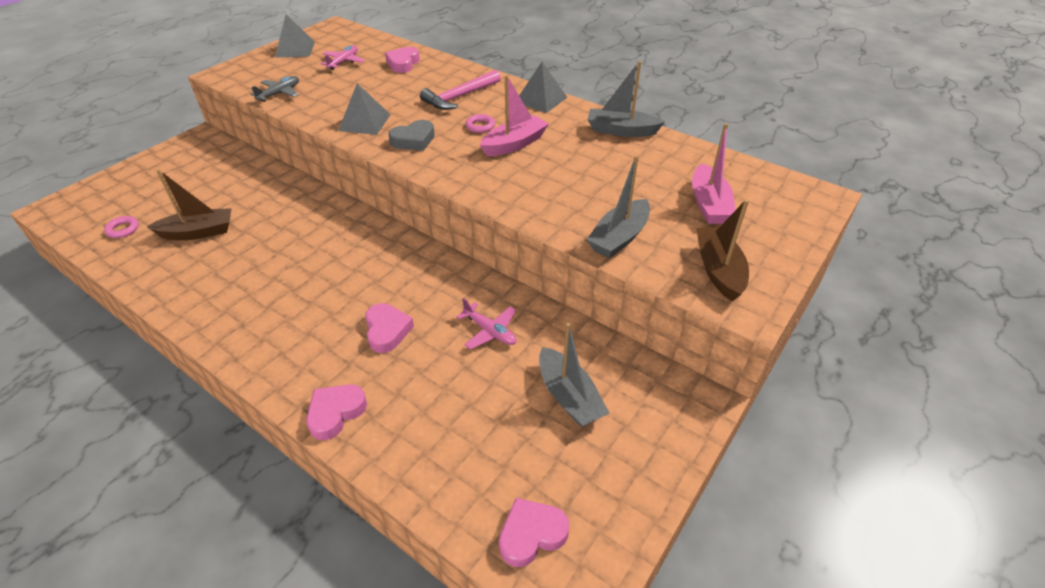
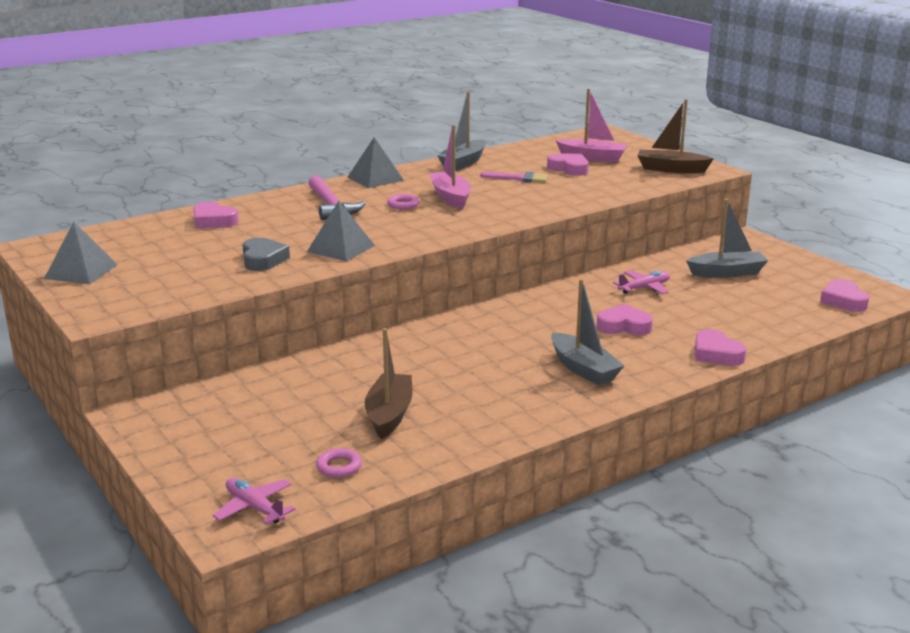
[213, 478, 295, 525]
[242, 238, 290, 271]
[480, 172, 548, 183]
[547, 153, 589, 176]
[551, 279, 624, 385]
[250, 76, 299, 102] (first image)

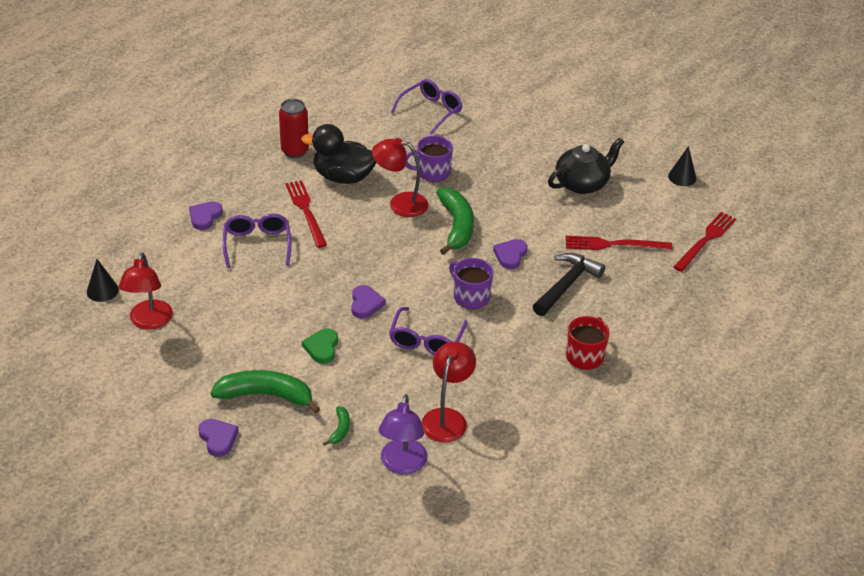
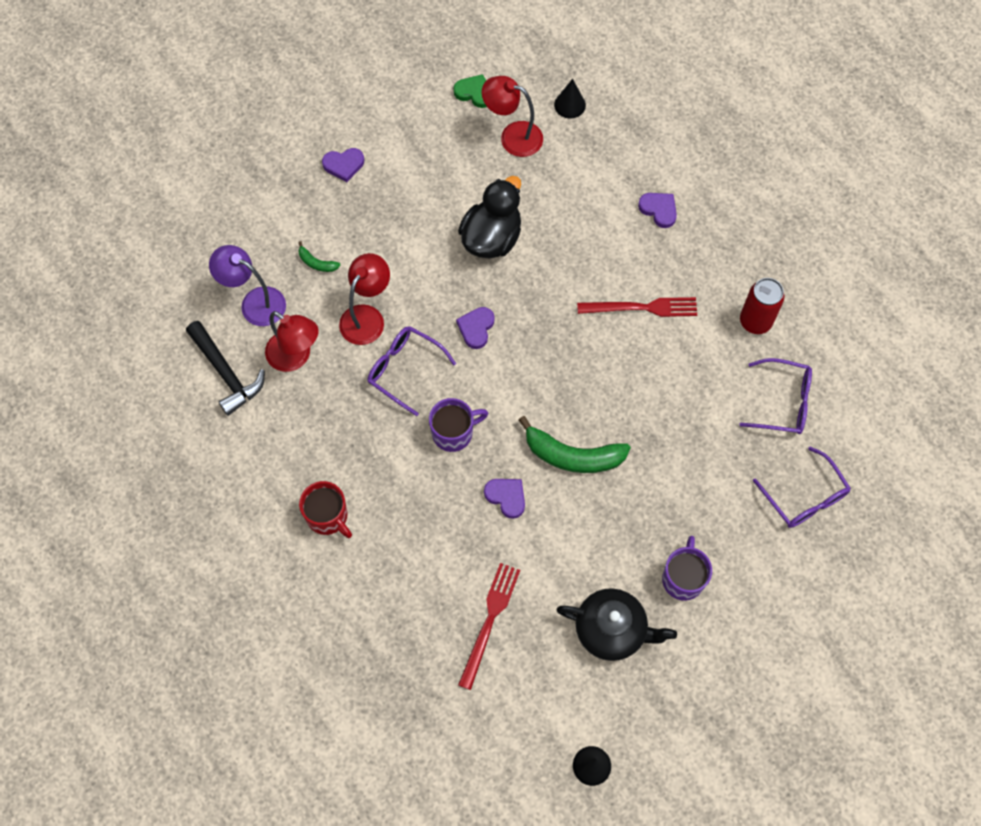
[186, 321, 265, 416]
[339, 253, 390, 345]
[454, 74, 487, 108]
[456, 307, 495, 349]
[458, 176, 521, 259]
[556, 588, 677, 661]
[662, 536, 712, 601]
[739, 358, 812, 434]
[210, 370, 320, 414] (first image)
[673, 212, 736, 272] (first image)

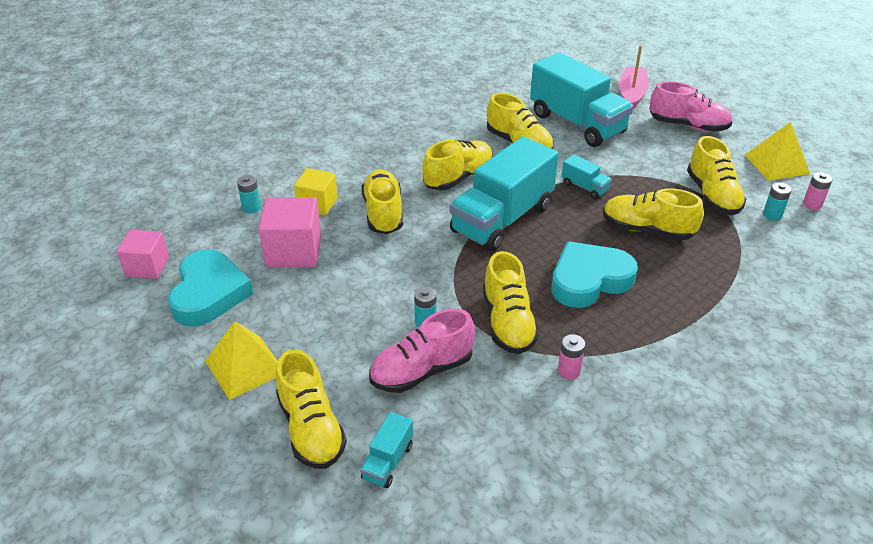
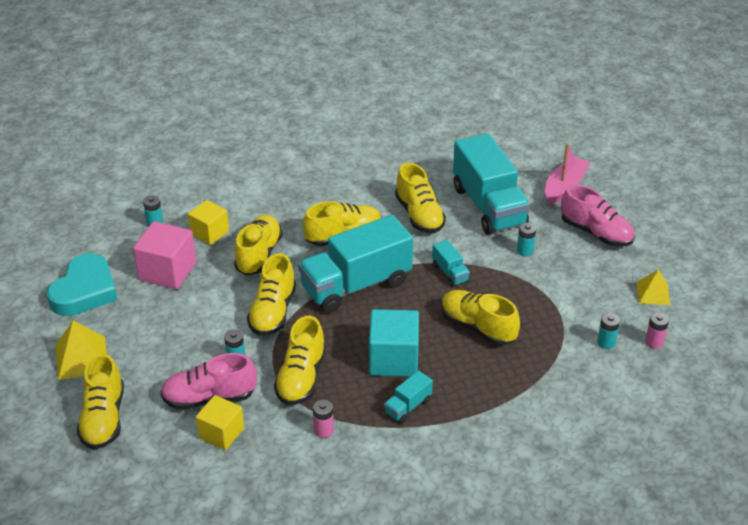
[196, 395, 244, 450]
[247, 253, 296, 336]
[369, 309, 419, 377]
[384, 371, 433, 423]
[517, 223, 536, 256]
[637, 269, 670, 305]
[117, 229, 169, 279] (first image)

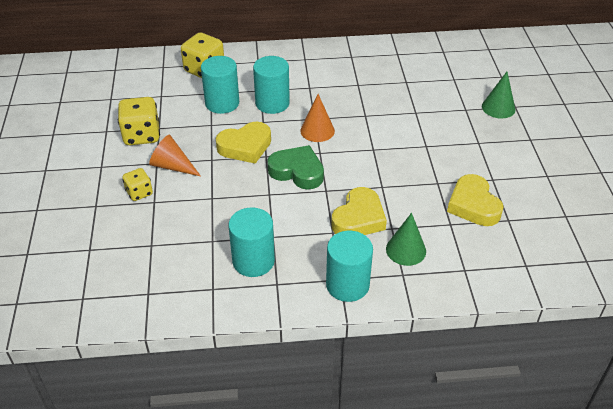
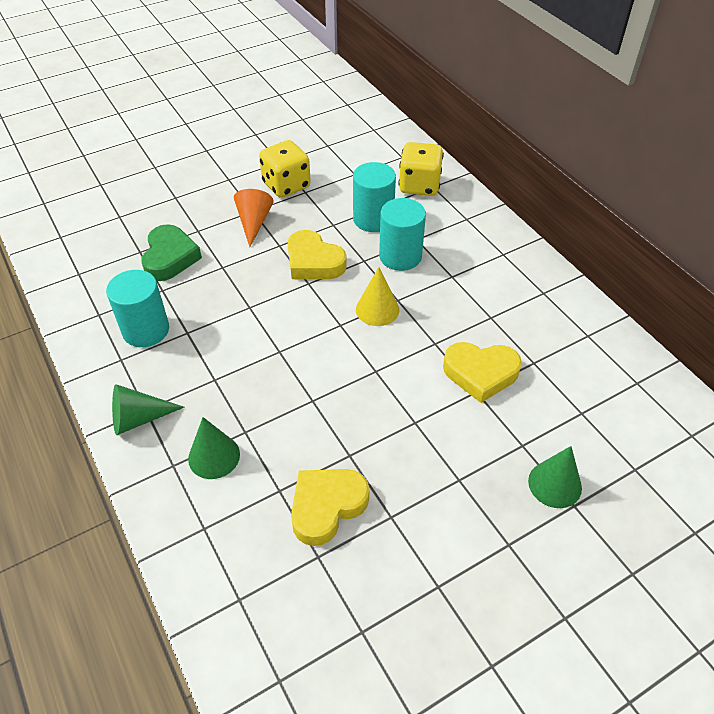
[112, 384, 185, 435]
[141, 224, 202, 281]
[356, 267, 400, 326]
[443, 342, 522, 403]
[122, 168, 153, 201] (first image)

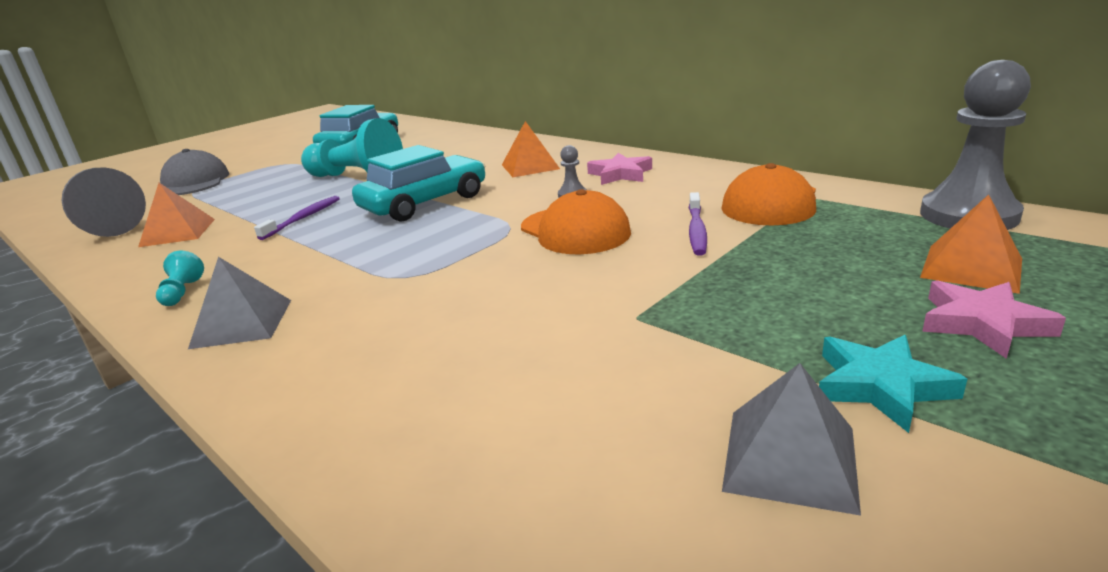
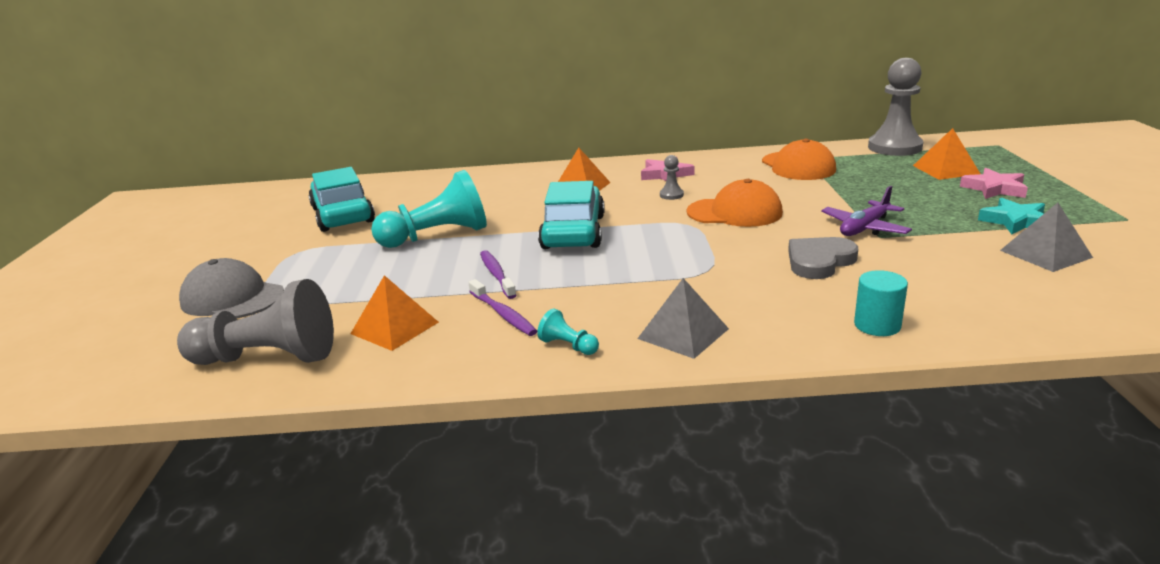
[468, 279, 537, 336]
[788, 237, 858, 279]
[821, 186, 912, 236]
[854, 270, 908, 336]

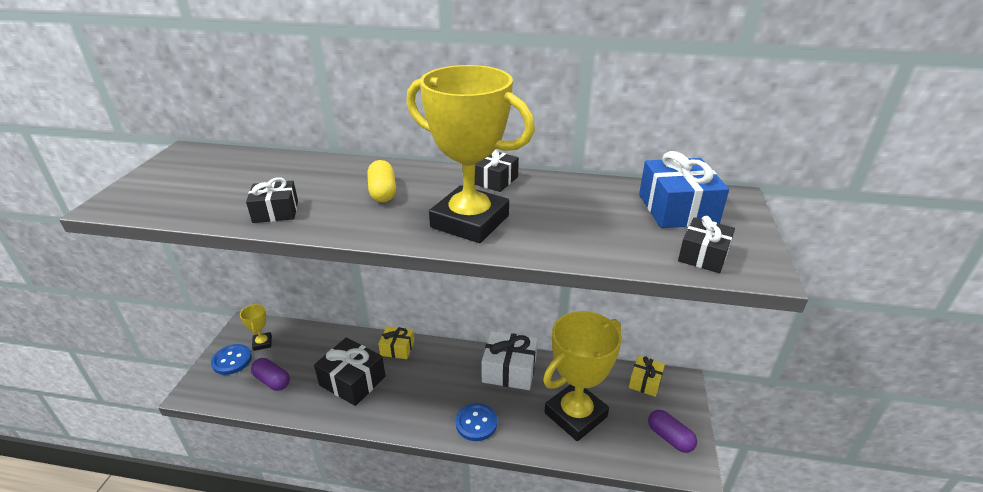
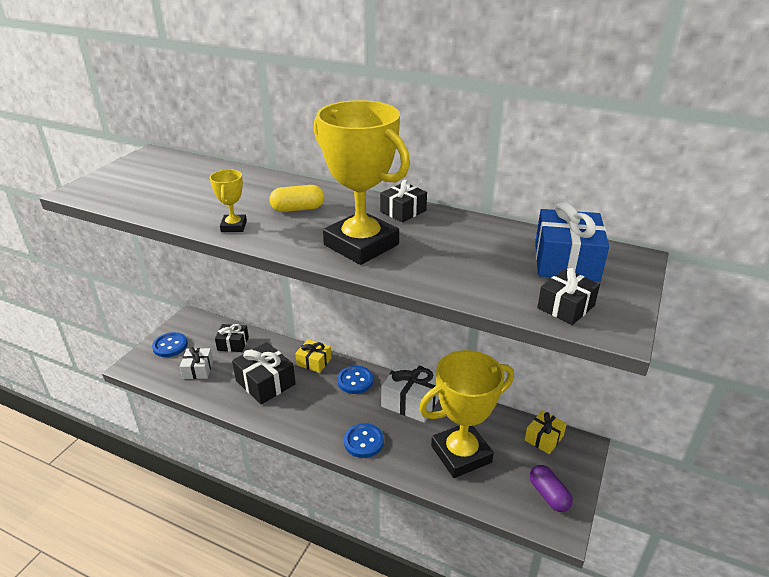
[180, 347, 213, 379]
[210, 169, 247, 232]
[215, 324, 249, 352]
[269, 185, 324, 212]
[337, 366, 373, 394]

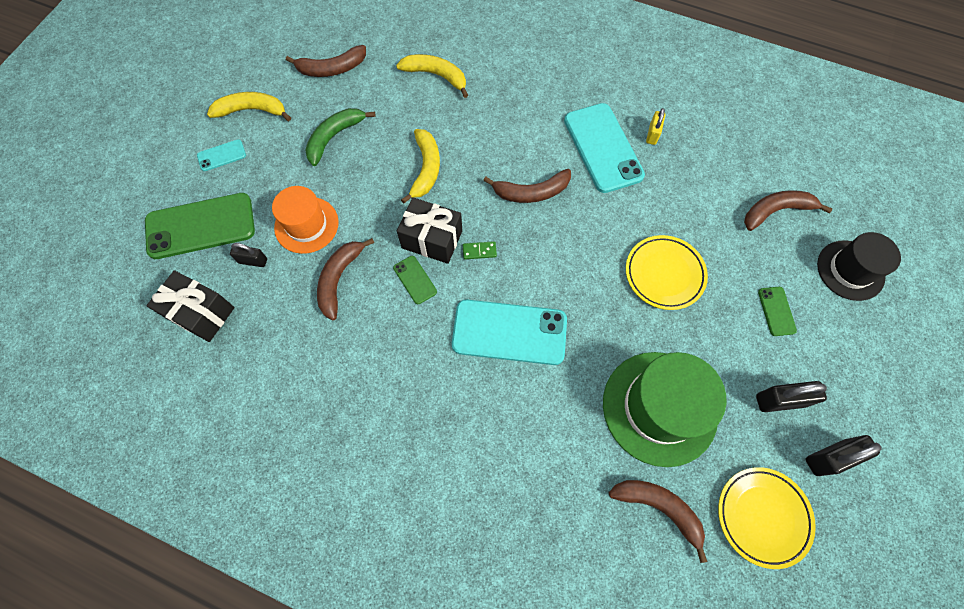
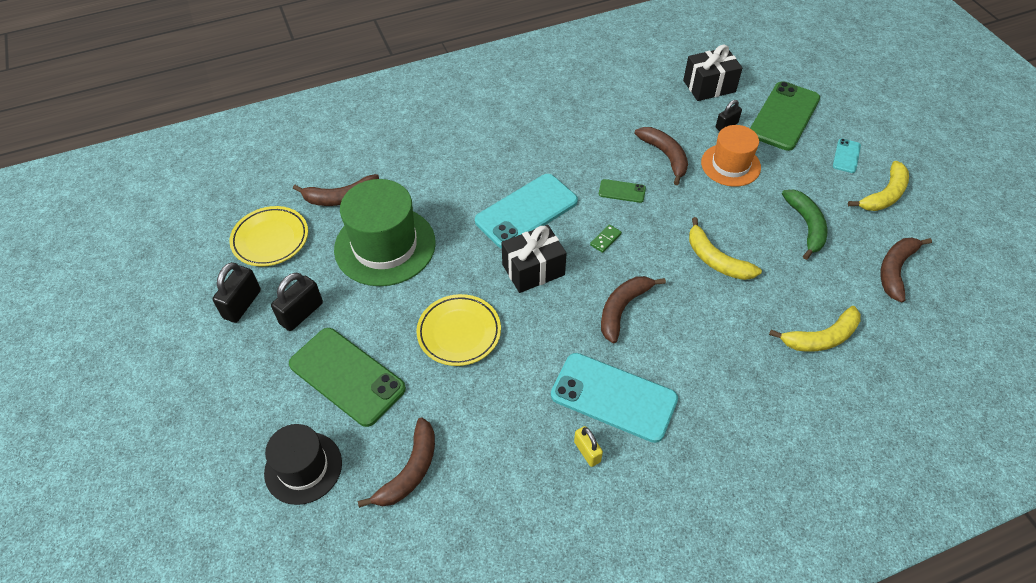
[289, 328, 406, 427]
[501, 225, 566, 293]

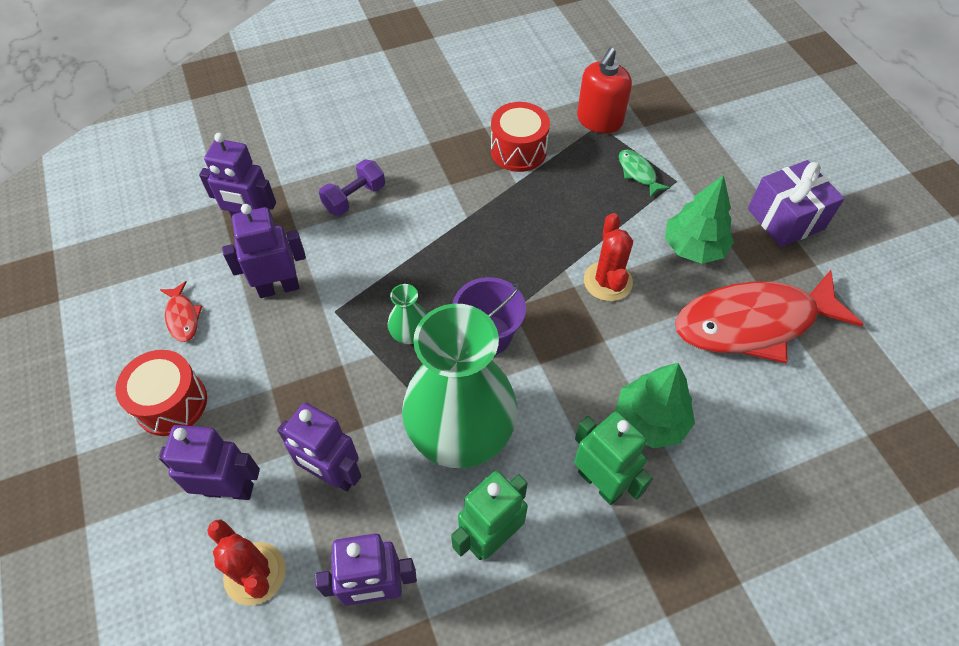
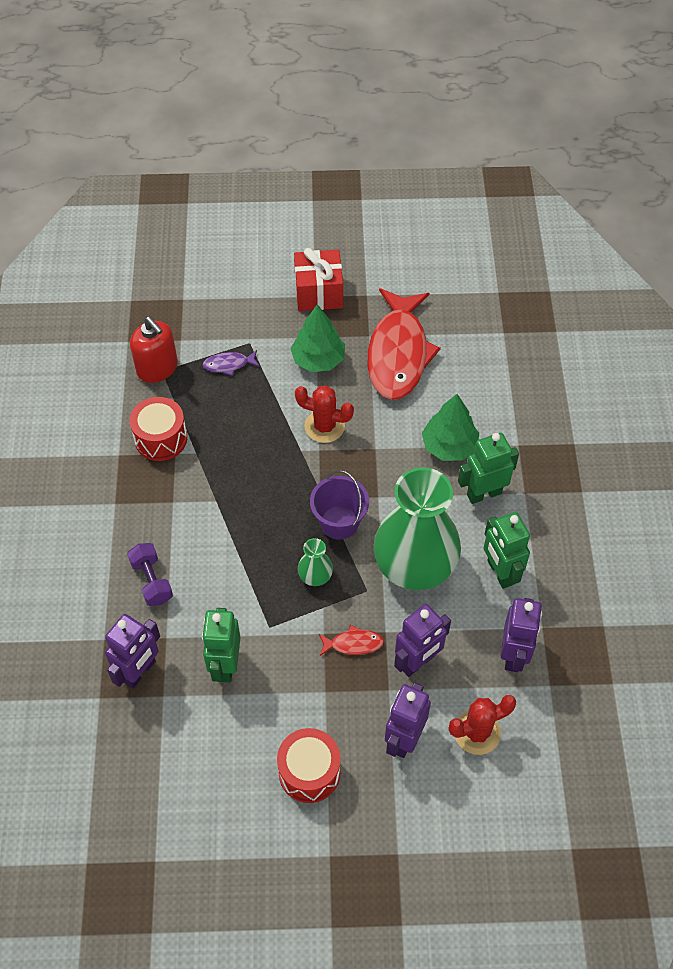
[202, 350, 260, 376]
[202, 608, 240, 682]
[294, 248, 343, 311]
[319, 625, 384, 656]

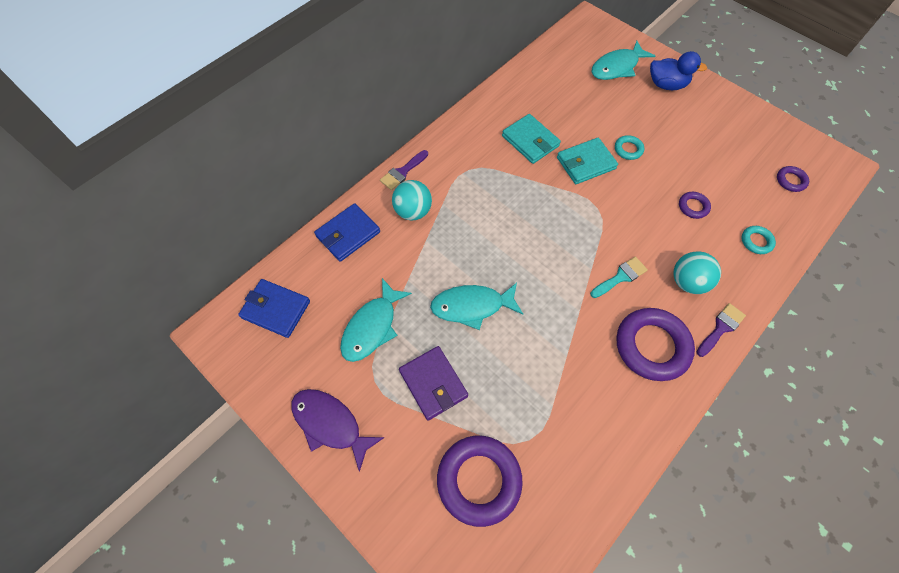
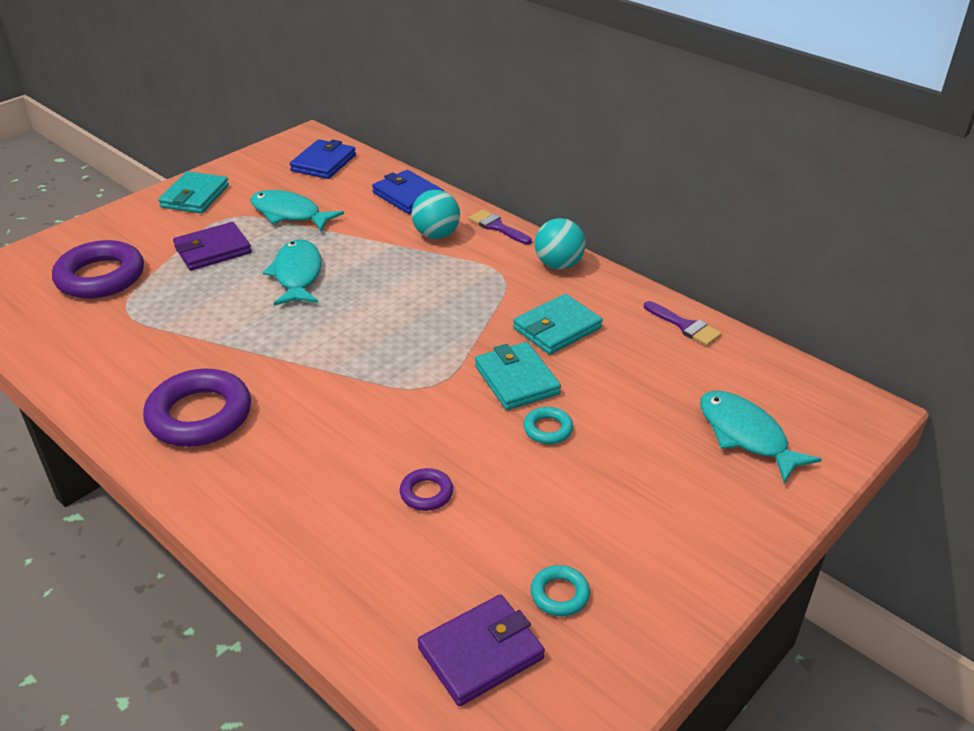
[158, 171, 229, 213]
[417, 595, 545, 706]
[530, 565, 590, 616]
[535, 218, 586, 269]
[644, 301, 722, 346]
[590, 257, 648, 298] (first image)
[650, 51, 707, 90] (first image)

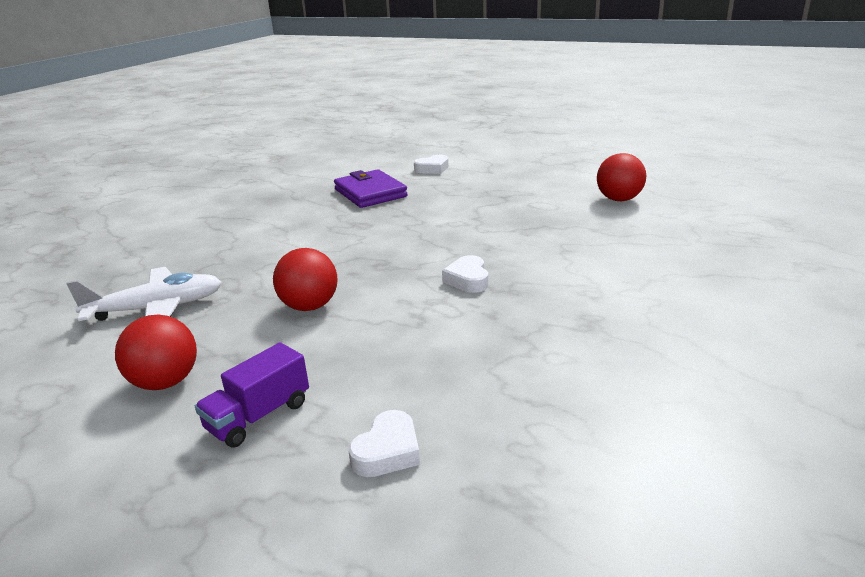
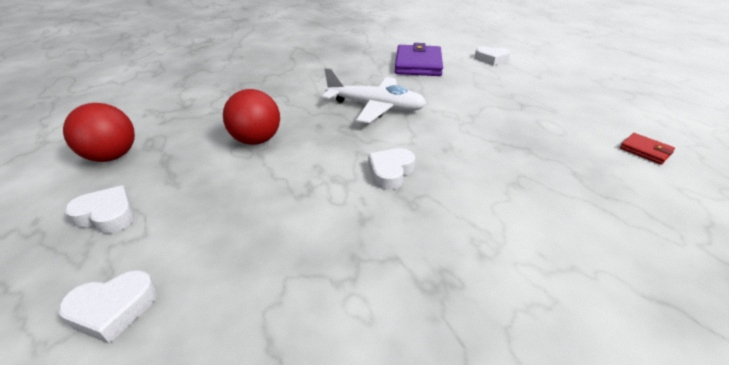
[65, 186, 134, 233]
[322, 68, 427, 123]
[620, 133, 675, 165]

